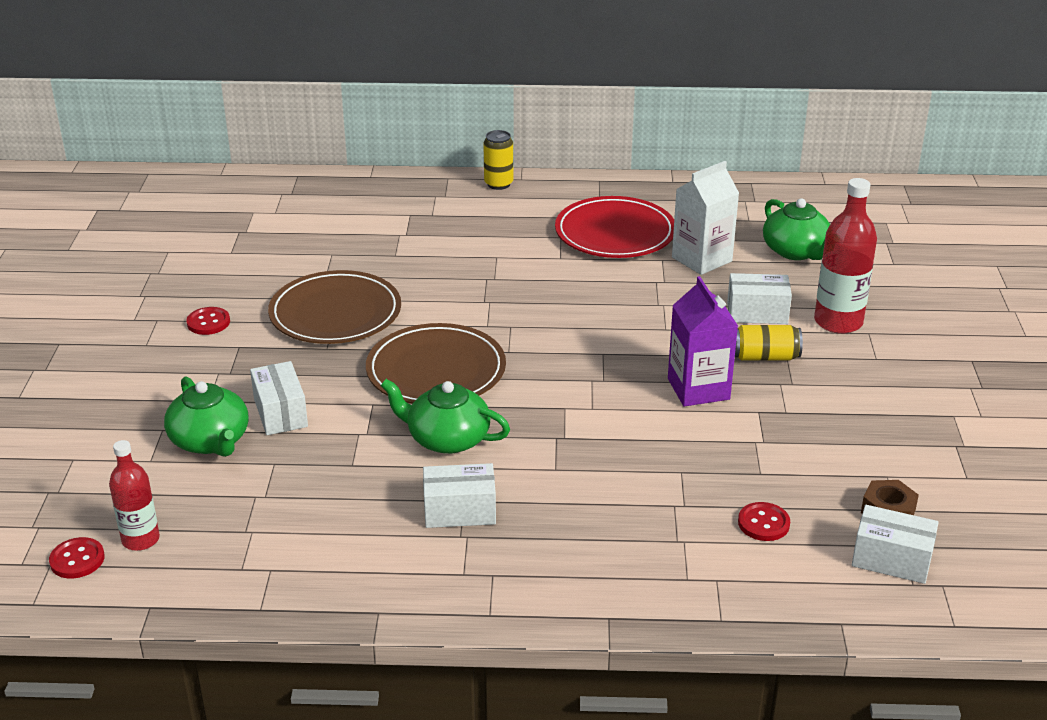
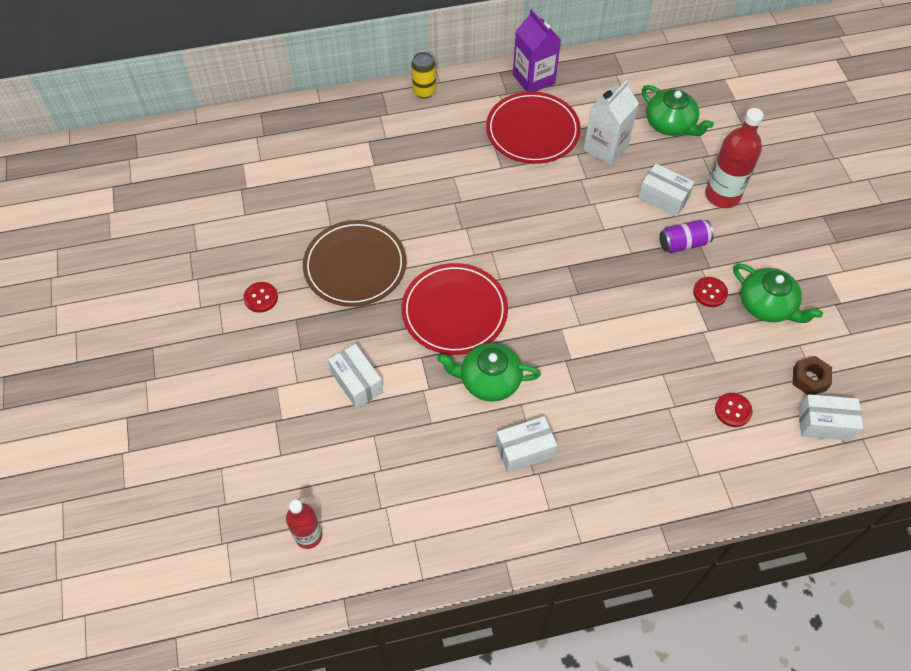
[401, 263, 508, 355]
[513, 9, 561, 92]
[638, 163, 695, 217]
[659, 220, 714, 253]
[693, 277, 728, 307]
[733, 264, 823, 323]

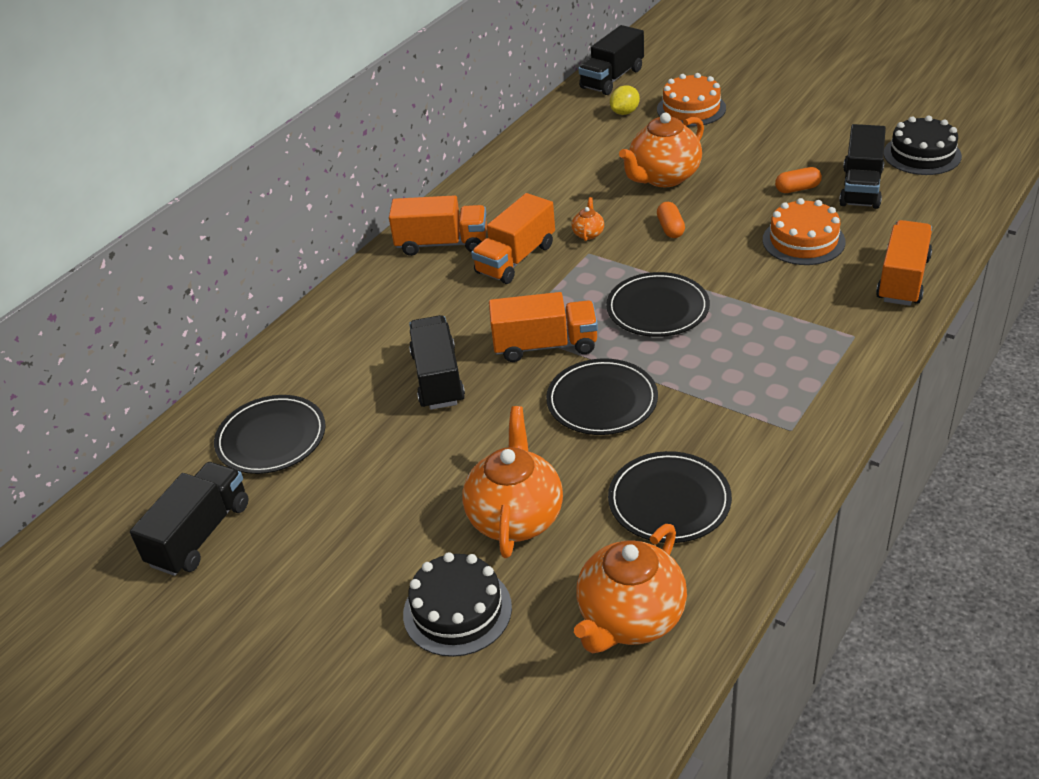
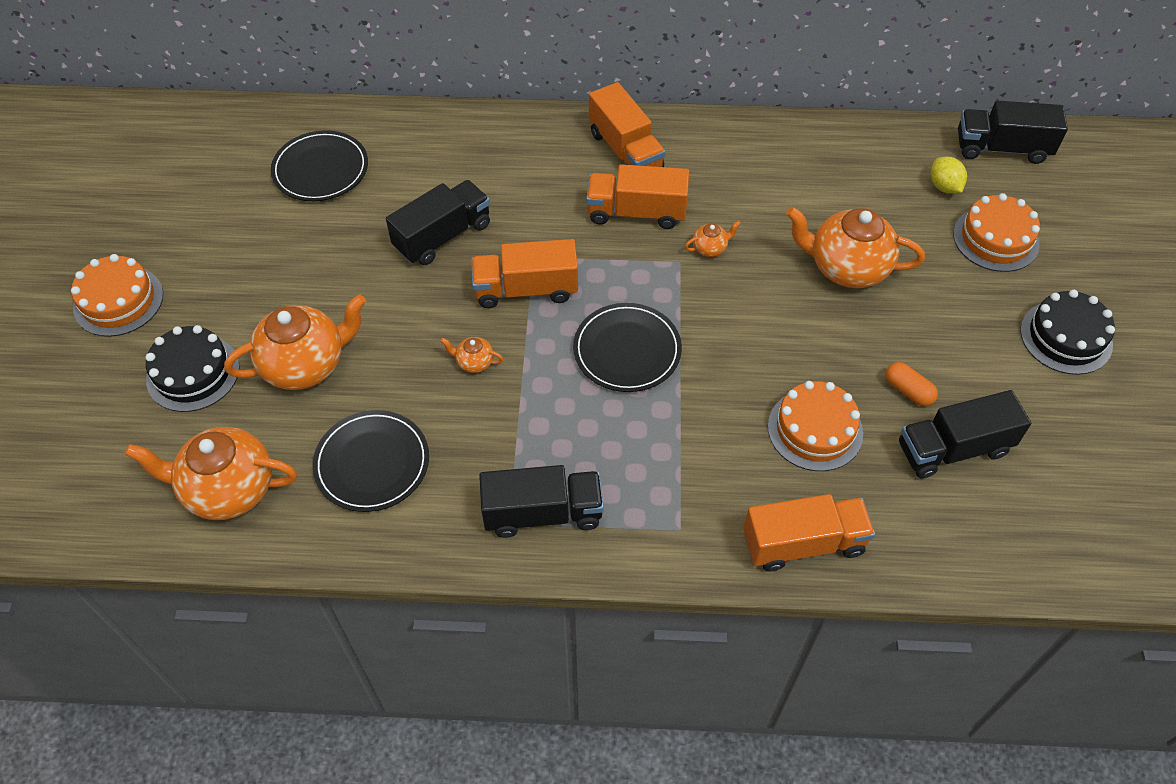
[71, 254, 163, 337]
[440, 337, 503, 373]
[471, 239, 578, 308]
[479, 465, 604, 538]
[931, 157, 967, 194]
[1020, 290, 1115, 375]
[657, 202, 685, 238] (first image)

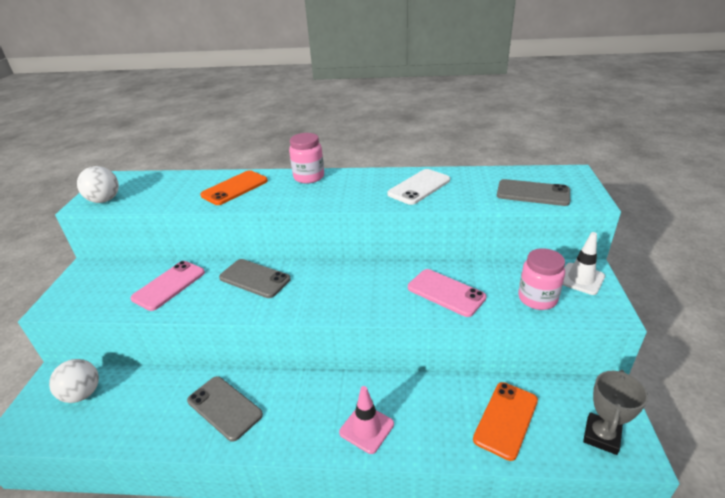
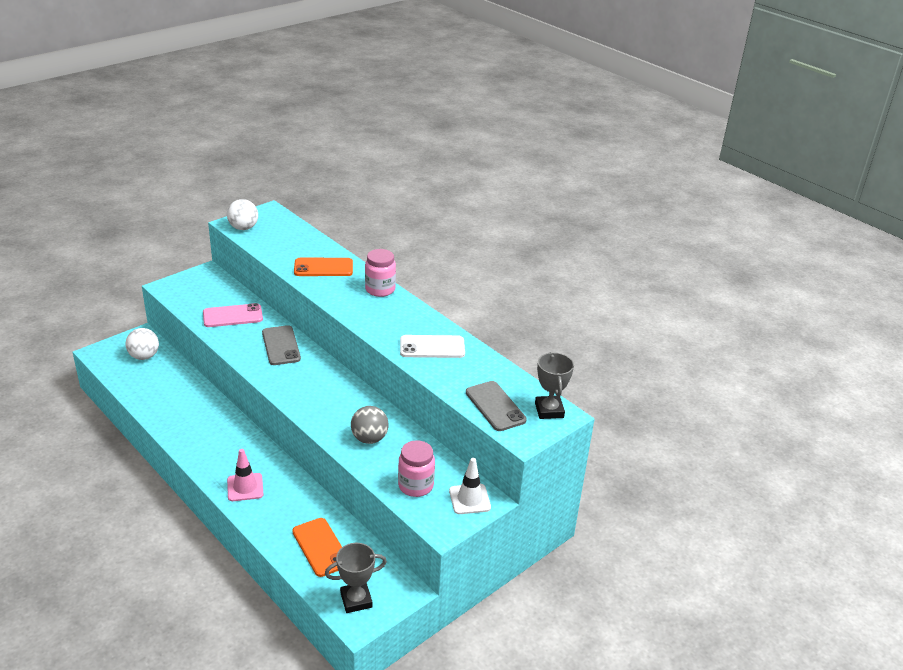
[292, 518, 342, 577]
[351, 406, 389, 444]
[535, 352, 574, 419]
[187, 376, 263, 442] (first image)

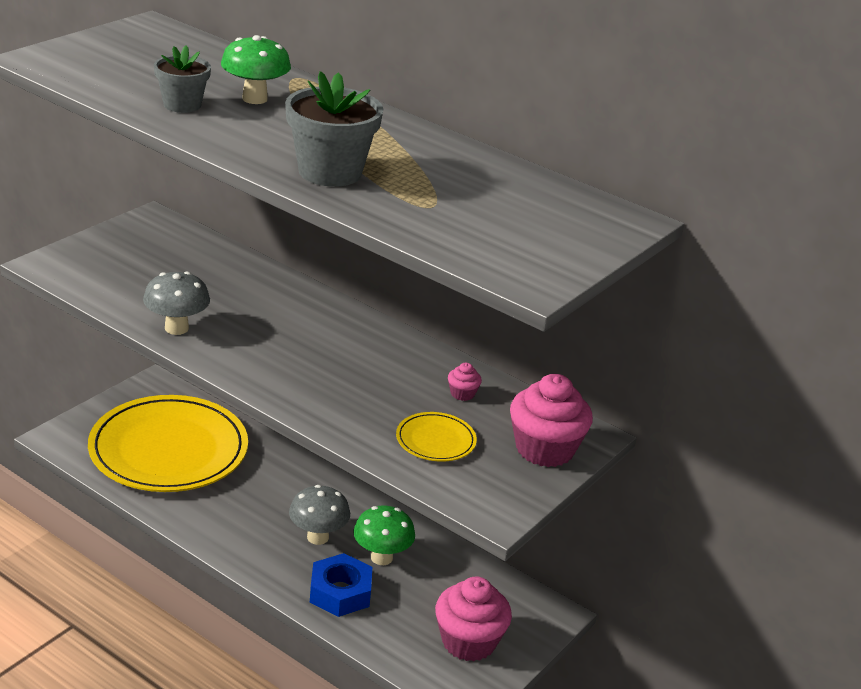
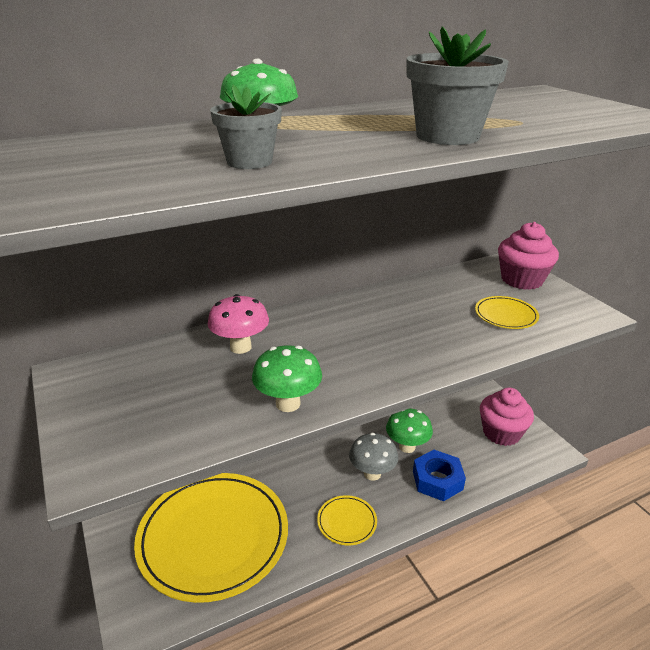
[208, 294, 269, 354]
[252, 345, 322, 412]
[317, 495, 377, 545]
[448, 363, 482, 401] (first image)

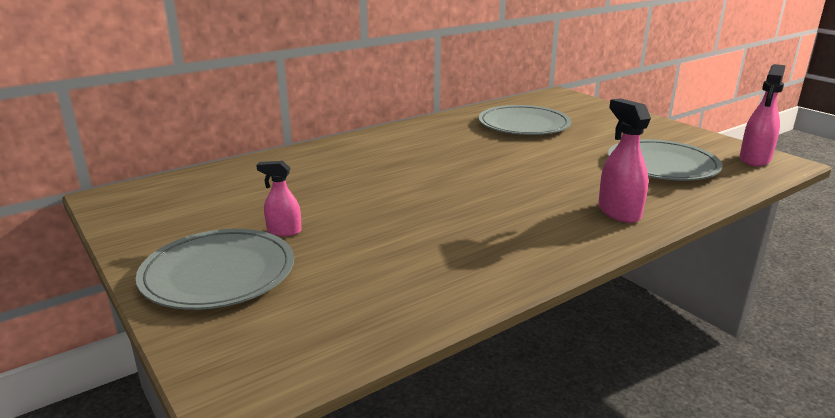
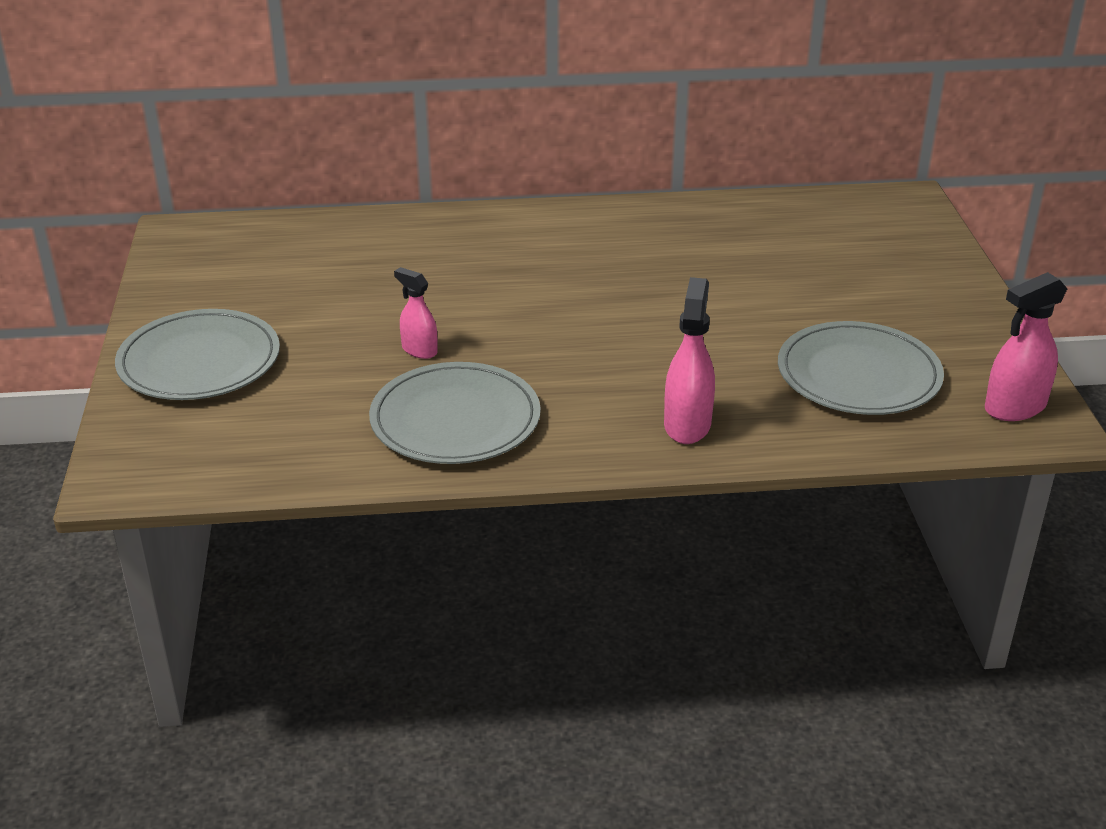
[369, 362, 541, 464]
[394, 267, 438, 359]

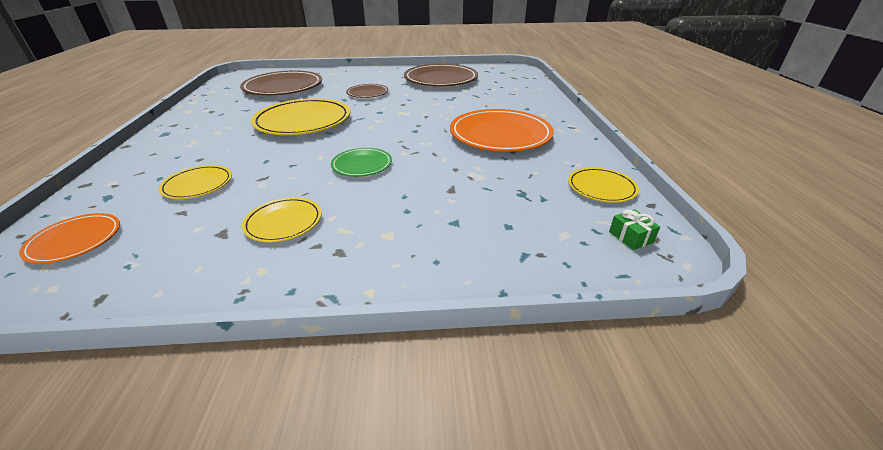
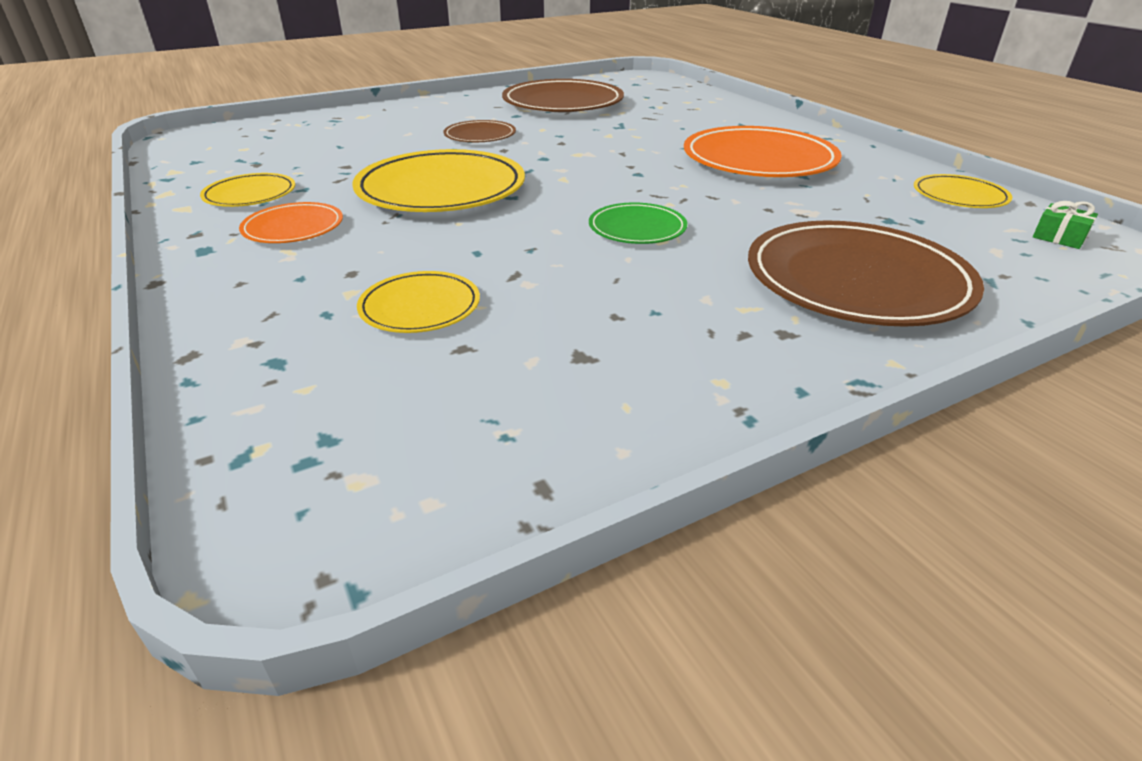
[200, 173, 295, 207]
[239, 202, 343, 243]
[748, 220, 984, 327]

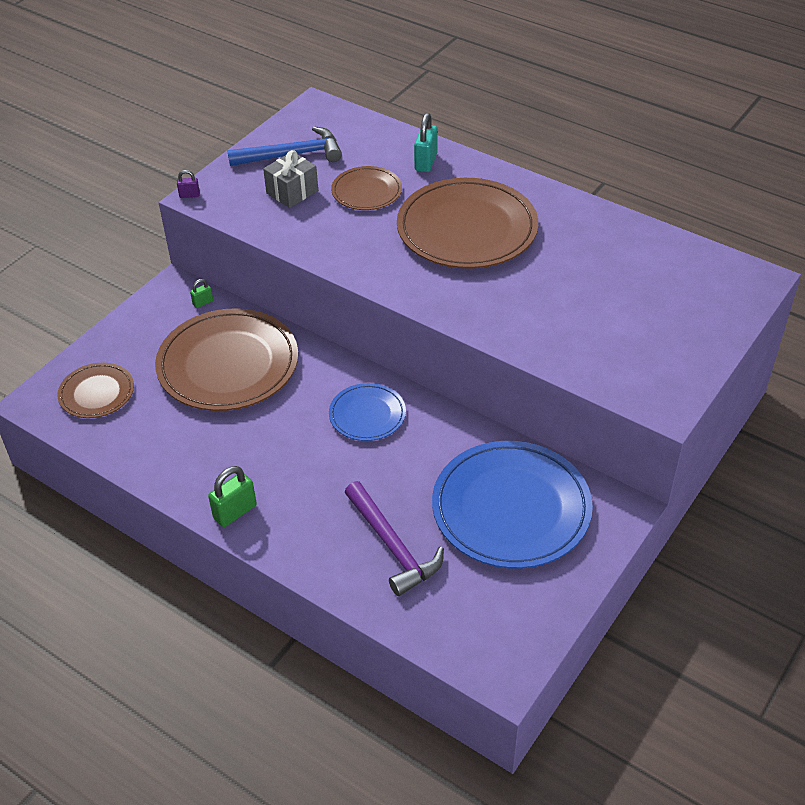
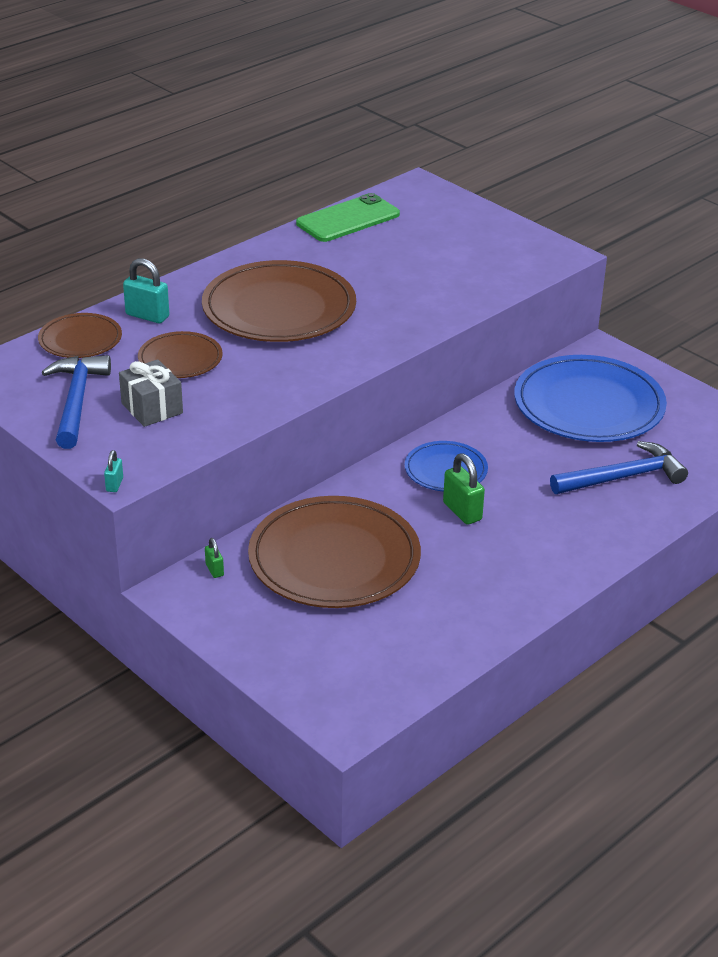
[38, 313, 122, 358]
[104, 450, 123, 492]
[296, 193, 400, 242]
[443, 453, 485, 525]
[550, 441, 688, 494]

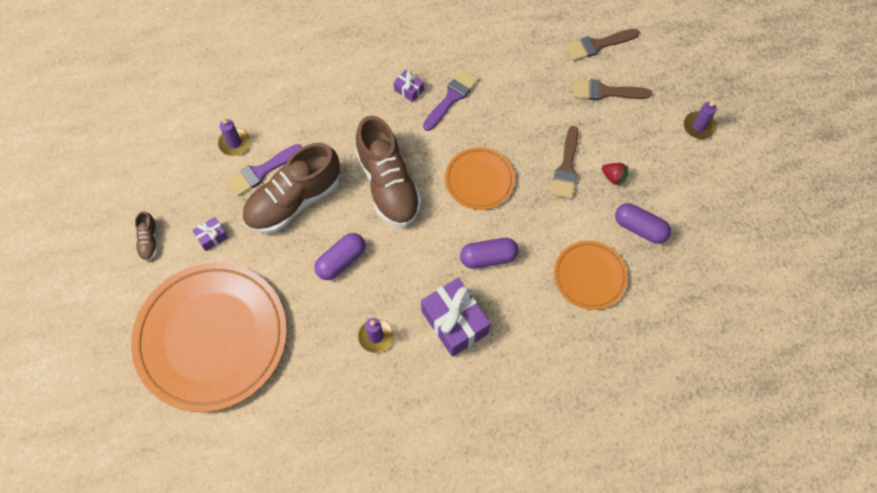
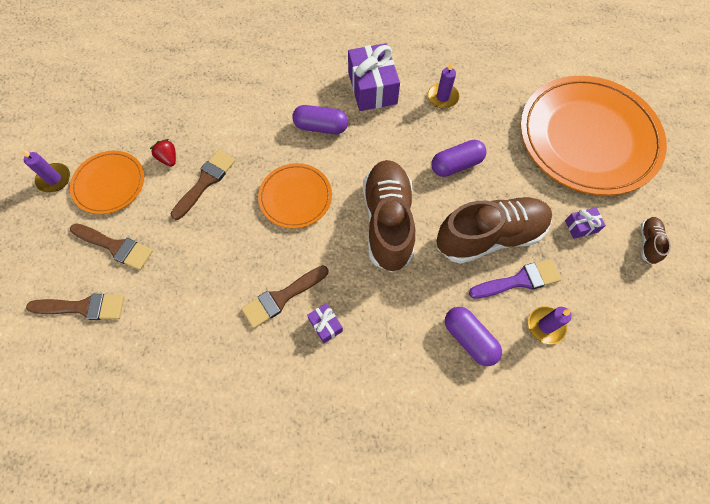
[70, 151, 144, 214]
[241, 265, 328, 328]
[445, 307, 502, 366]

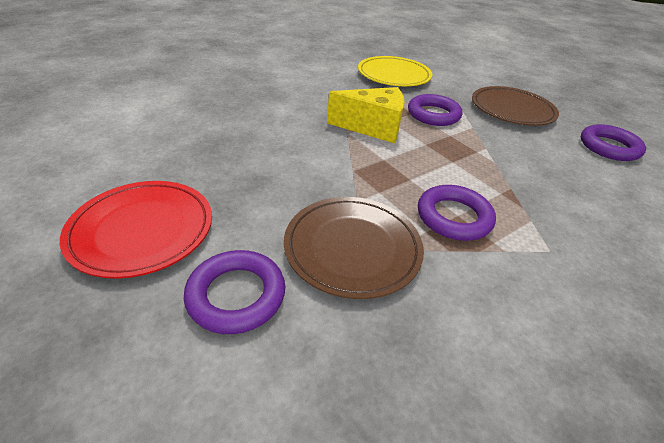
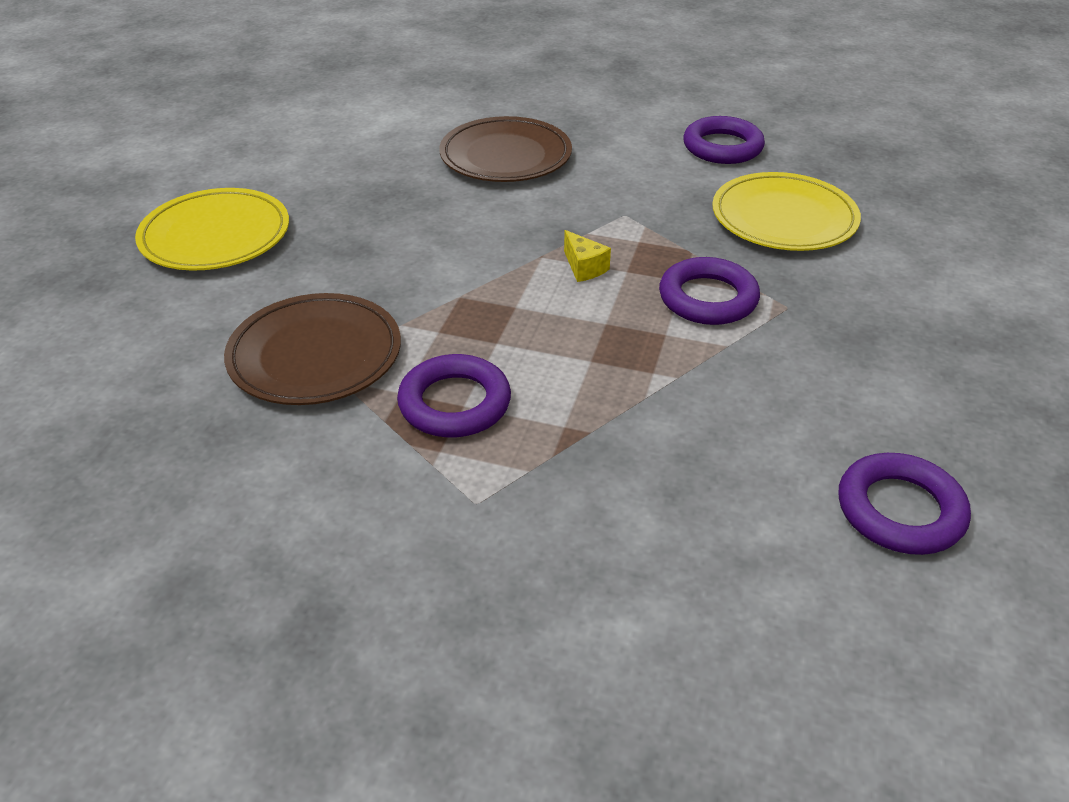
[135, 188, 289, 270]
[439, 116, 572, 182]
[564, 230, 611, 282]
[683, 116, 765, 164]

